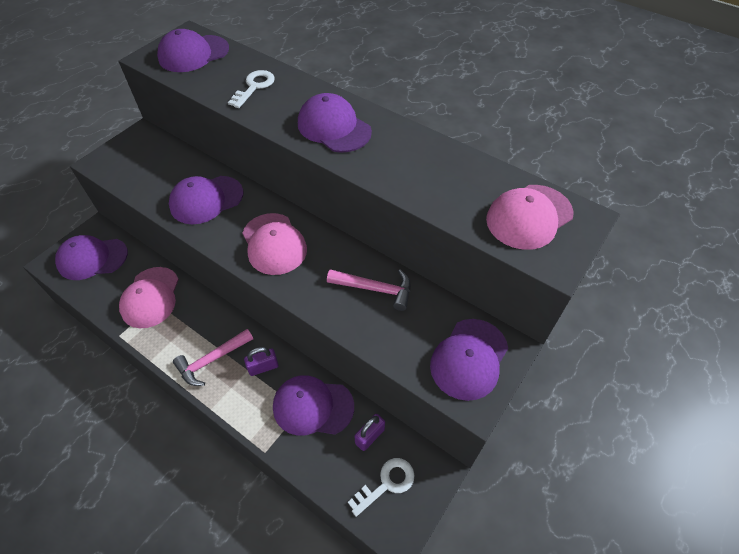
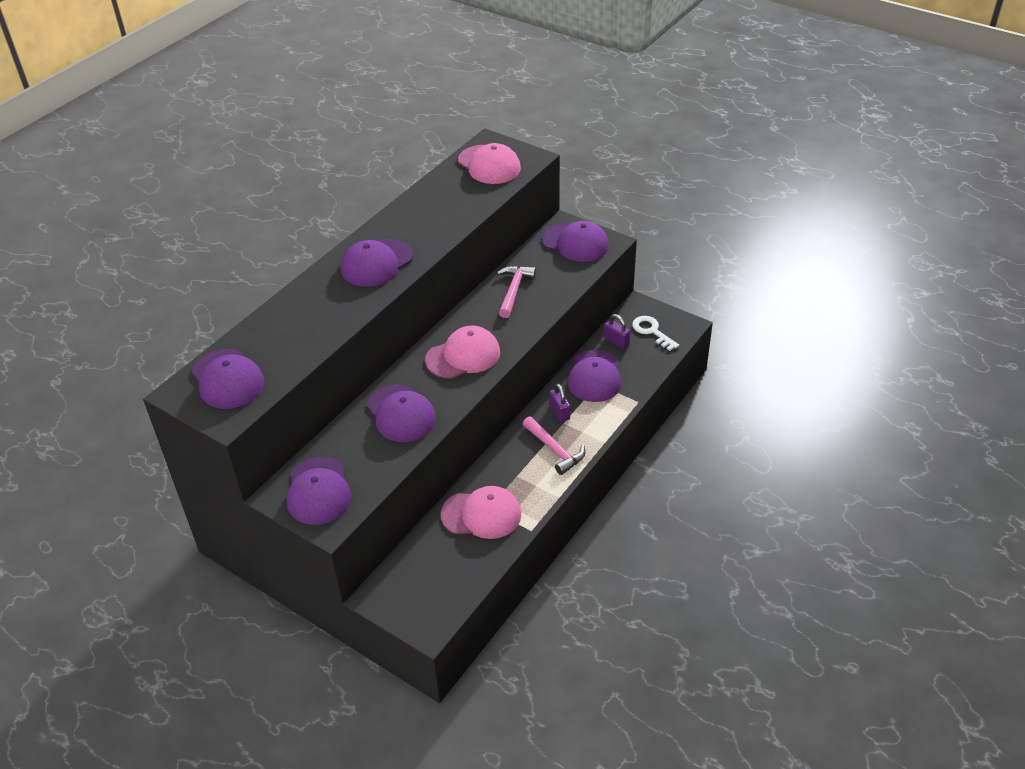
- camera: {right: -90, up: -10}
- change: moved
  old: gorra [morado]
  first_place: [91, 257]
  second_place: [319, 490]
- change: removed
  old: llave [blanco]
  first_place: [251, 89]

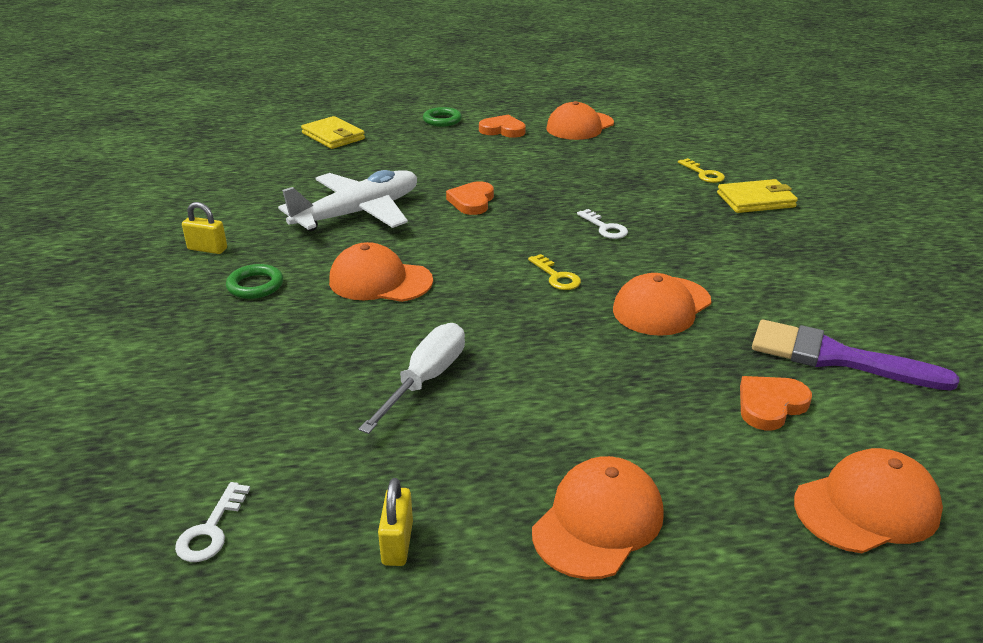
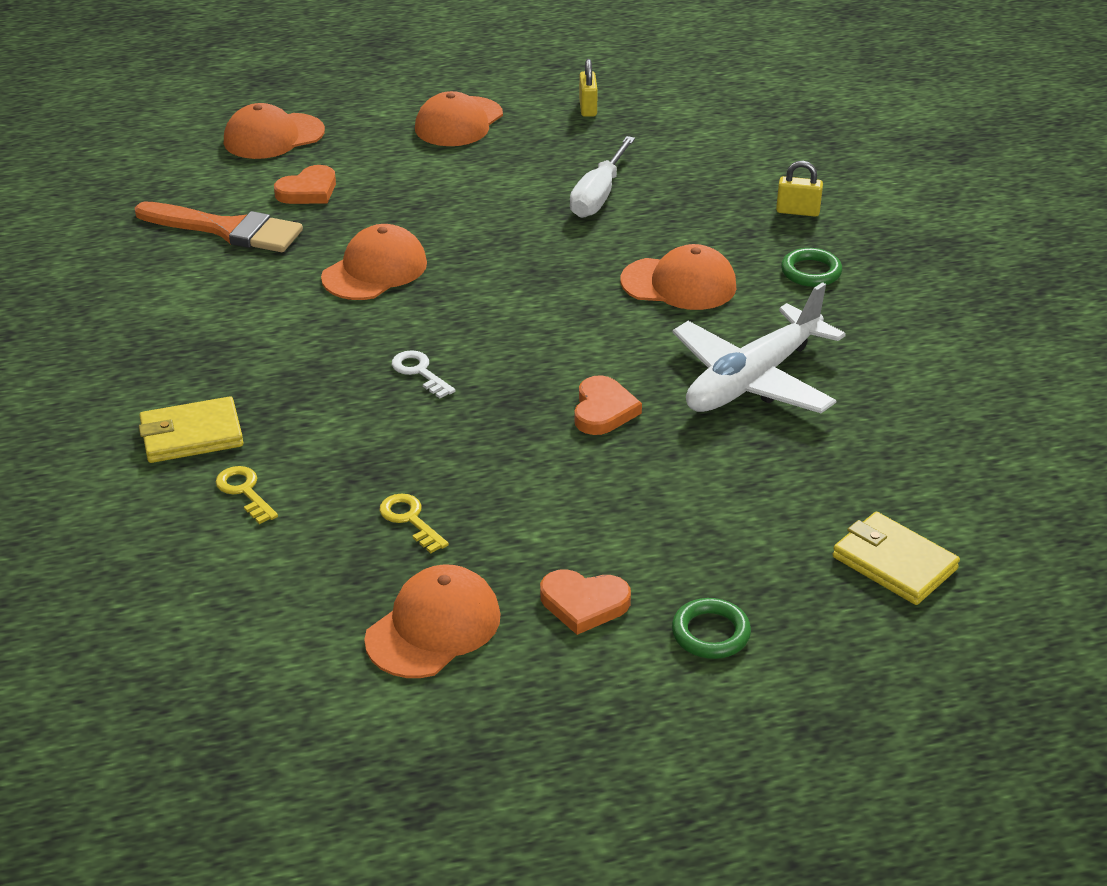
- camera: {right: 175, up: 5}
- change: recoloured
  old: pincel [morado]
  new: pincel [naranja]
  first_place: [855, 355]
  second_place: [218, 227]
- change: moved
  old: llave [amarillo]
  first_place: [554, 272]
  second_place: [414, 523]
- change: moved
  old: candado [amarillo]
  first_place: [204, 228]
  second_place: [799, 189]
- change: removed
  old: llave [blanco]
  first_place: [212, 522]

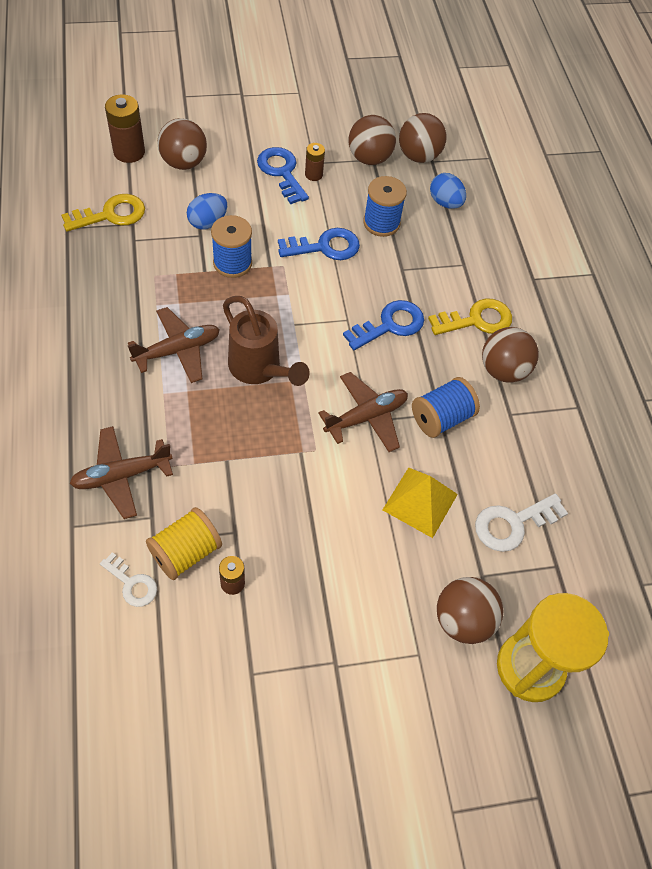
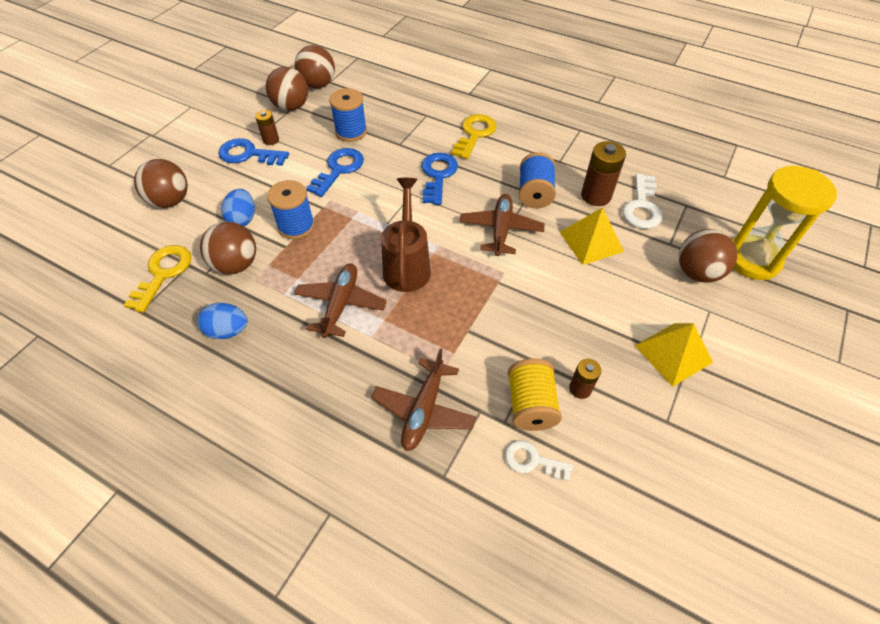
- camera: {right: -45, up: -5}
- change: moved
  old: huevo [azul]
  first_place: [448, 191]
  second_place: [222, 321]
- change: moved
  old: pelota [marrón]
  first_place: [510, 355]
  second_place: [228, 248]
- change: turned
  old: regadera [marrón]
  first_place: [266, 341]
  second_place: [406, 235]
  degrees: -90
- change: turned
  old: llave [blanco]
  first_place: [128, 579]
  second_place: [539, 460]
  degrees: -150
- change: moved
  old: pila [marrón]
  first_place: [125, 128]
  second_place: [603, 173]
- change: added
  new: pirámide [amarillo]
  second_place: [674, 355]

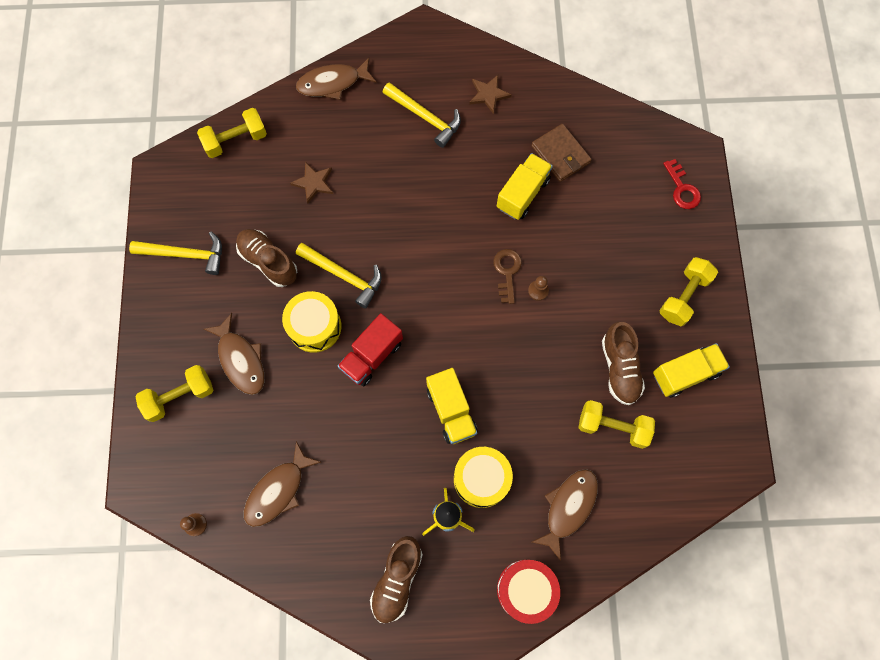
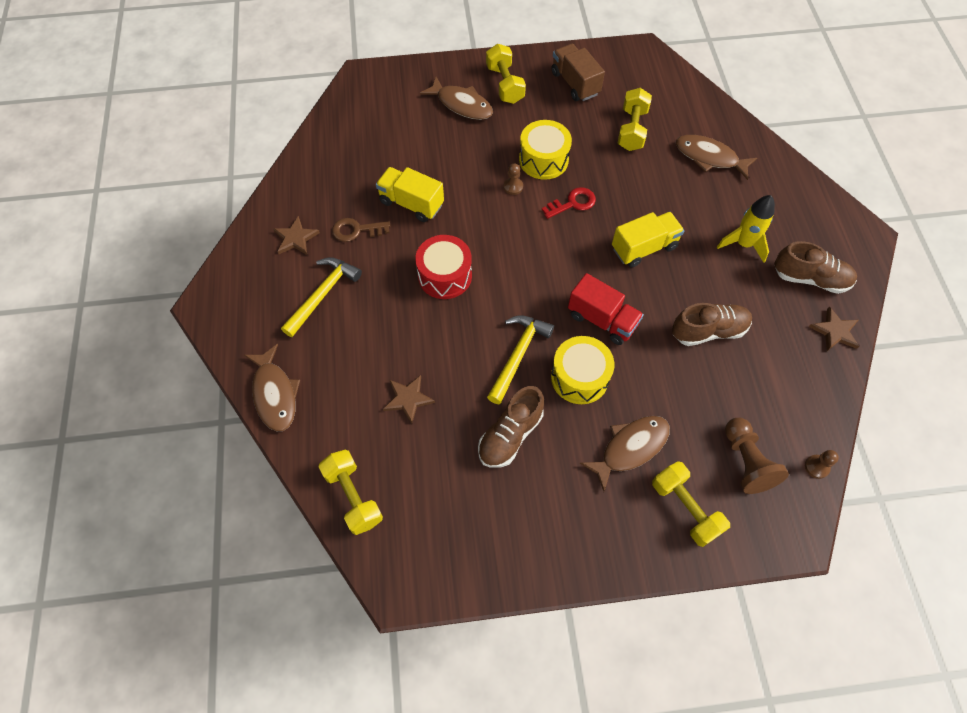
- camera: {right: -95, up: -10}
- change: moved
  old: llave [marrón]
  first_place: [507, 276]
  second_place: [361, 230]
- change: moved
  old: tambor [rojo]
  first_place: [528, 592]
  second_place: [443, 267]
- change: moved
  old: pez [marrón]
  first_place: [282, 484]
  second_place: [456, 98]
- change: turned
  old: mancuerna [amarillo]
  first_place: [689, 291]
  second_place: [506, 74]
  degrees: 45
- change: moved
  old: tambor [amarillo]
  first_place: [483, 477]
  second_place: [545, 150]
- change: moved
  old: llave [rojo]
  first_place: [682, 184]
  second_place: [569, 203]
- change: recoloured
  old: camión [amarillo]
  new: camión [marrón]
  first_place: [691, 370]
  second_place: [578, 72]
- change: moved
  old: zapato [marrón]
  first_place: [623, 363]
  second_place: [712, 324]
- change: added
  new: peón [marrón]
  second_place: [757, 456]
- change: added
  new: estrella [marrón]
  second_place: [834, 329]
- change: removed
  old: martillo [amarillo]
  first_place: [175, 253]
- change: removed
  old: cartera [marrón]
  first_place: [561, 153]

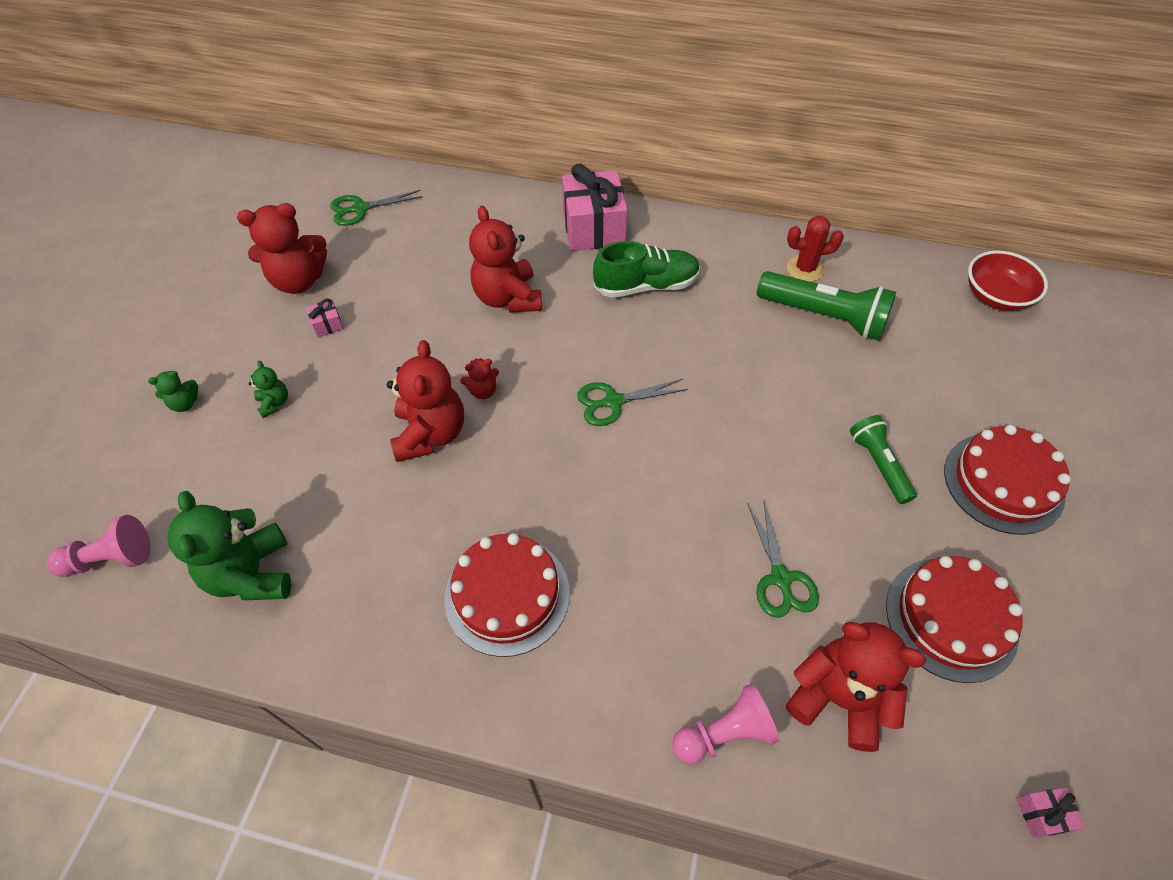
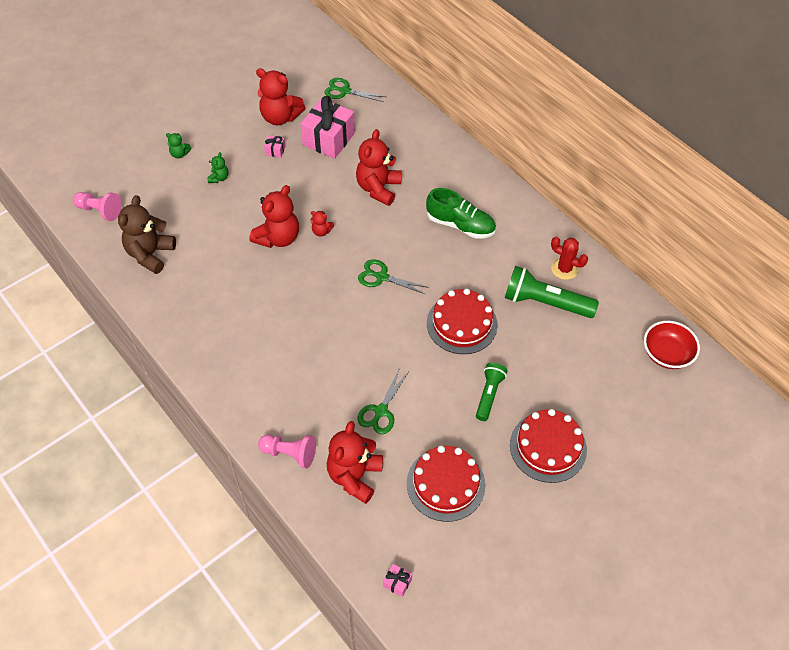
- camera: {right: 35, up: 0}
- change: recoloured
  old: osito [verde]
  new: osito [marrón]
  first_place: [229, 545]
  second_place: [147, 234]
- change: moved
  old: regalo [rosa]
  first_place: [595, 207]
  second_place: [327, 127]
- change: turned
  old: osito [rojo]
  first_place: [856, 687]
  second_place: [355, 462]
  degrees: -135
- change: moved
  old: tarta [rojo]
  first_place: [507, 595]
  second_place: [462, 321]
- change: turned
  old: lámpara de mano [verde]
  first_place: [826, 306]
  second_place: [552, 292]
  degrees: 135

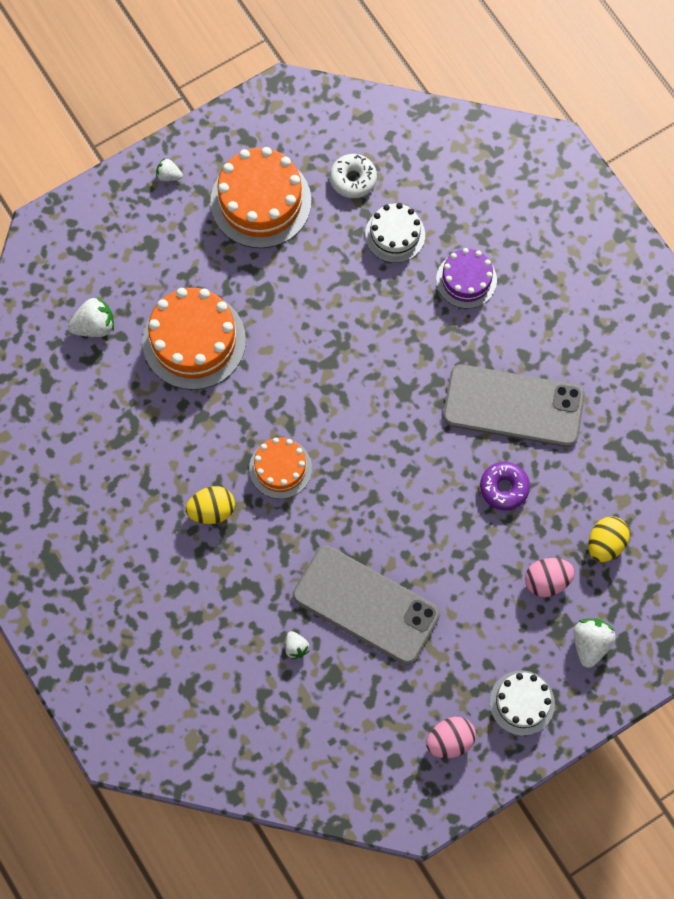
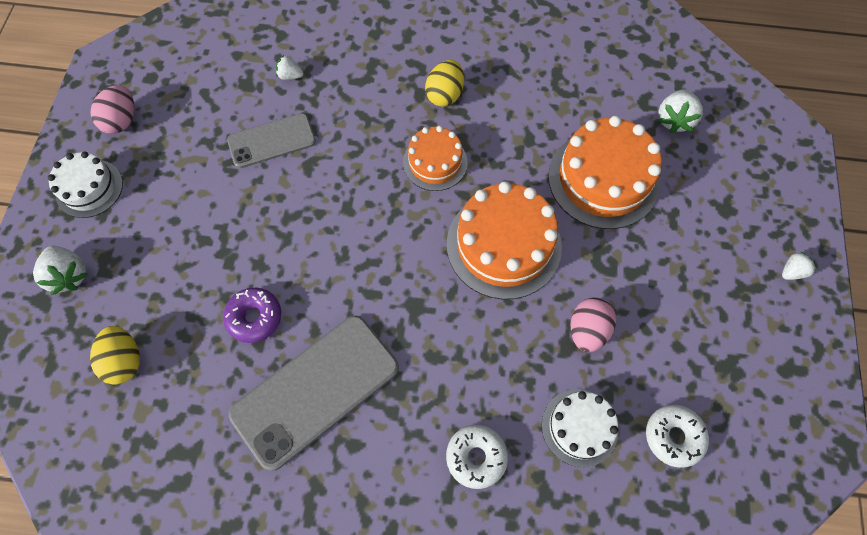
- camera: {right: 130, up: -5}
- change: resized
  old: móvil [gris]
  first_place: [366, 605]
  second_place: [271, 140]
  factor: 0.6
- change: replaced
  old: tarta [morado]
  new: rosquilla [blanco]
  first_place: [466, 278]
  second_place: [477, 457]
- change: moved
  old: tarta [naranja]
  first_place: [260, 197]
  second_place: [504, 240]
- change: moved
  old: huevo [rosa]
  first_place: [550, 577]
  second_place: [593, 324]

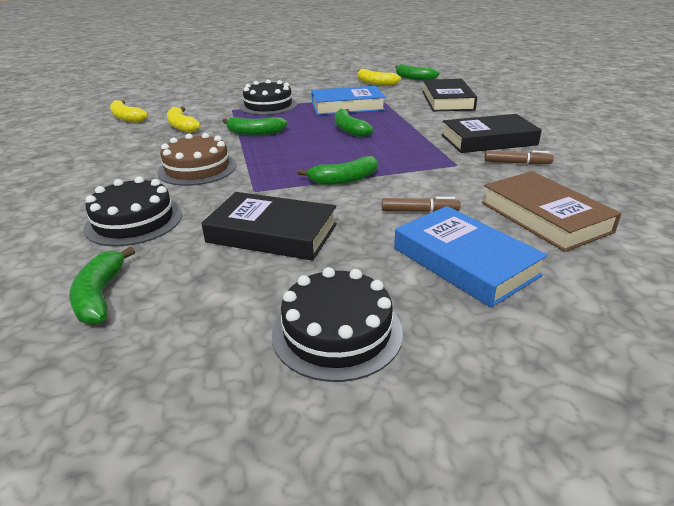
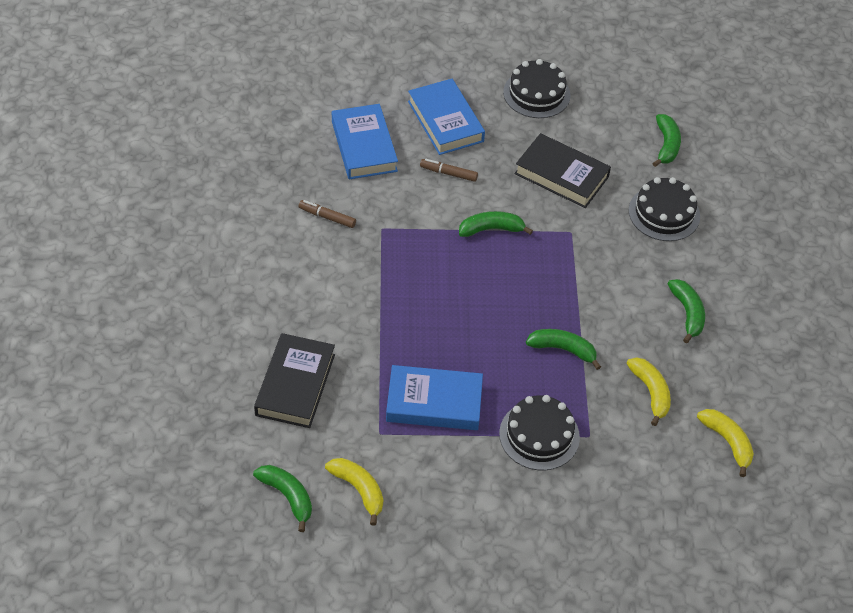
- camera: {right: -170, up: 20}
- change: recoloured
  old: libro [marrón]
  new: libro [azul]
  first_place: [552, 211]
  second_place: [365, 141]
- change: moved
  old: plátano [verde]
  first_place: [354, 123]
  second_place: [686, 311]
- change: removed
  old: tarta [marrón]
  first_place: [196, 159]
- change: removed
  old: libro [negro]
  first_place: [492, 133]

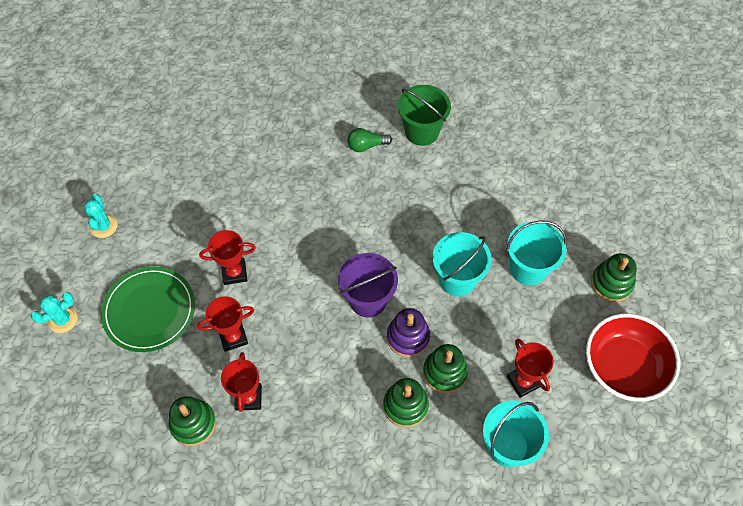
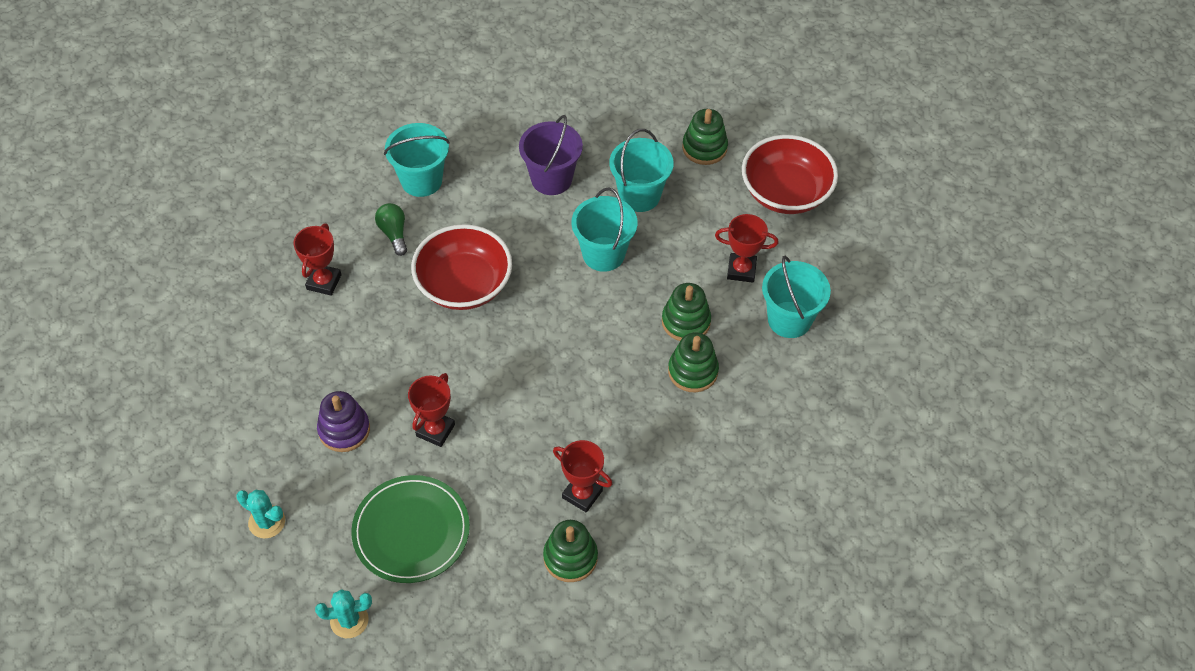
- camera: {right: -55, up: -5}
- change: moved
  old: trofeo [rojo]
  first_place: [225, 324]
  second_place: [317, 259]
- change: turned
  old: cactus [turquesa]
  first_place: [54, 312]
  second_place: [343, 613]
  degrees: 75
- change: moved
  old: juguete apilable [morado]
  first_place: [408, 332]
  second_place: [343, 421]
- change: turned
  old: bombilla [verde]
  first_place: [369, 140]
  second_place: [391, 229]
  degrees: 135
- change: recoloured
  old: balde [verde]
  new: balde [turquesa]
  first_place: [424, 115]
  second_place: [417, 160]
- change: added
  new: cuenco [rojo]
  second_place: [461, 267]
- change: moved
  old: balde [morado]
  first_place: [368, 285]
  second_place: [551, 155]

